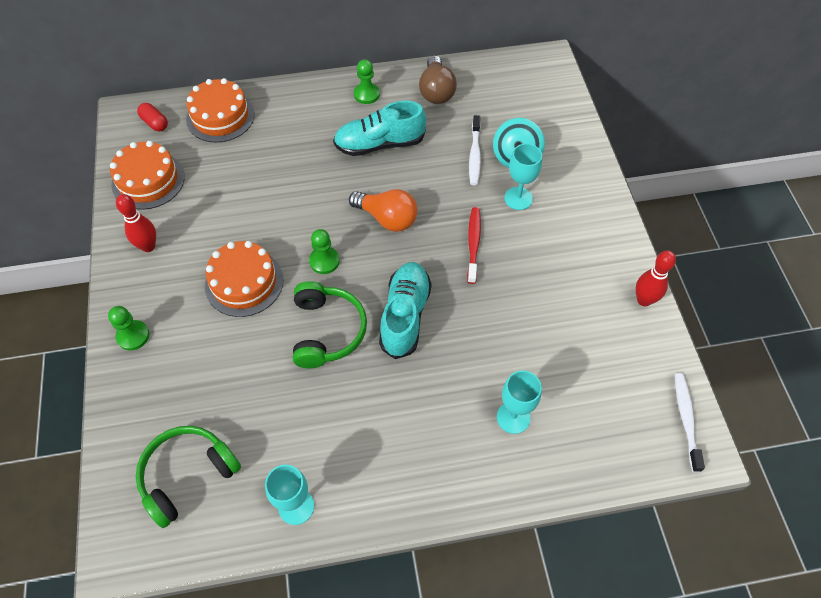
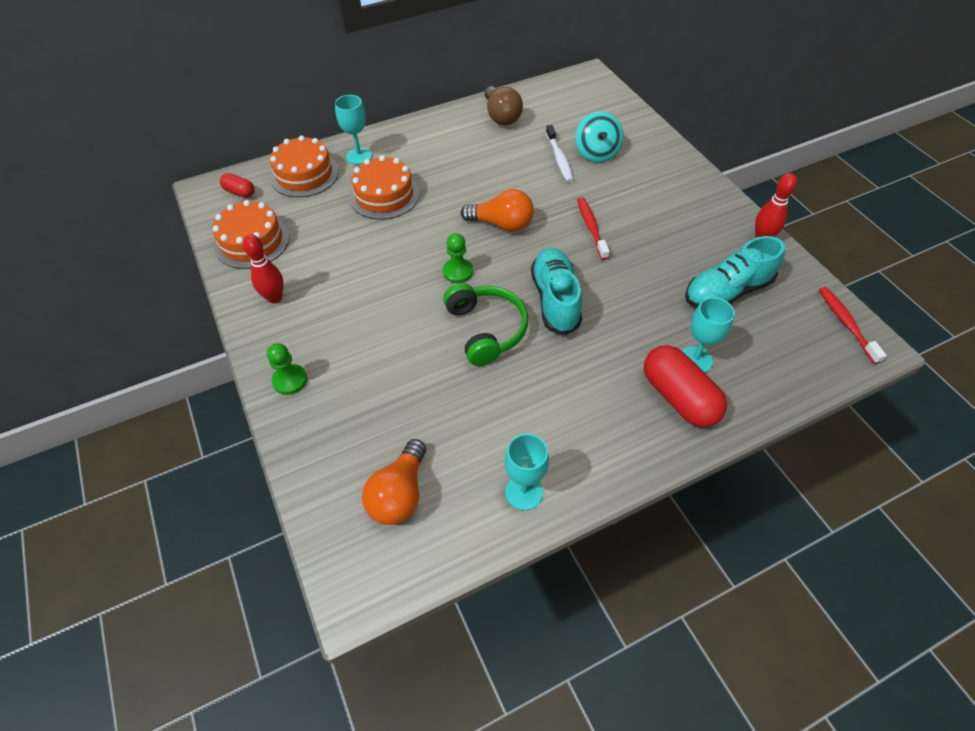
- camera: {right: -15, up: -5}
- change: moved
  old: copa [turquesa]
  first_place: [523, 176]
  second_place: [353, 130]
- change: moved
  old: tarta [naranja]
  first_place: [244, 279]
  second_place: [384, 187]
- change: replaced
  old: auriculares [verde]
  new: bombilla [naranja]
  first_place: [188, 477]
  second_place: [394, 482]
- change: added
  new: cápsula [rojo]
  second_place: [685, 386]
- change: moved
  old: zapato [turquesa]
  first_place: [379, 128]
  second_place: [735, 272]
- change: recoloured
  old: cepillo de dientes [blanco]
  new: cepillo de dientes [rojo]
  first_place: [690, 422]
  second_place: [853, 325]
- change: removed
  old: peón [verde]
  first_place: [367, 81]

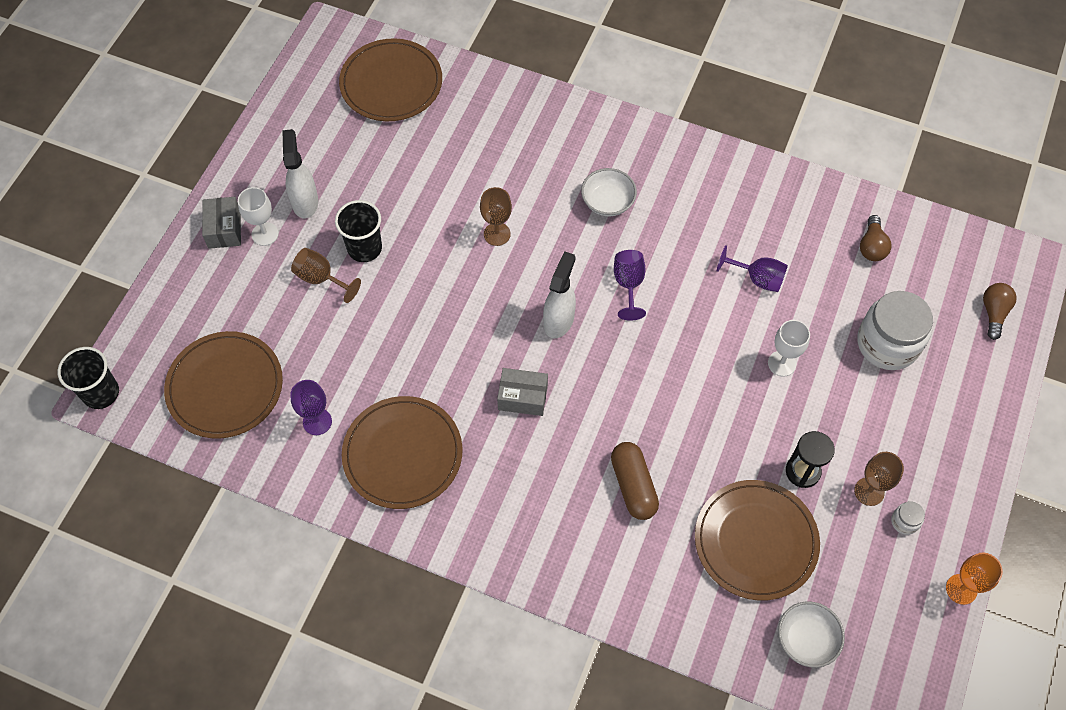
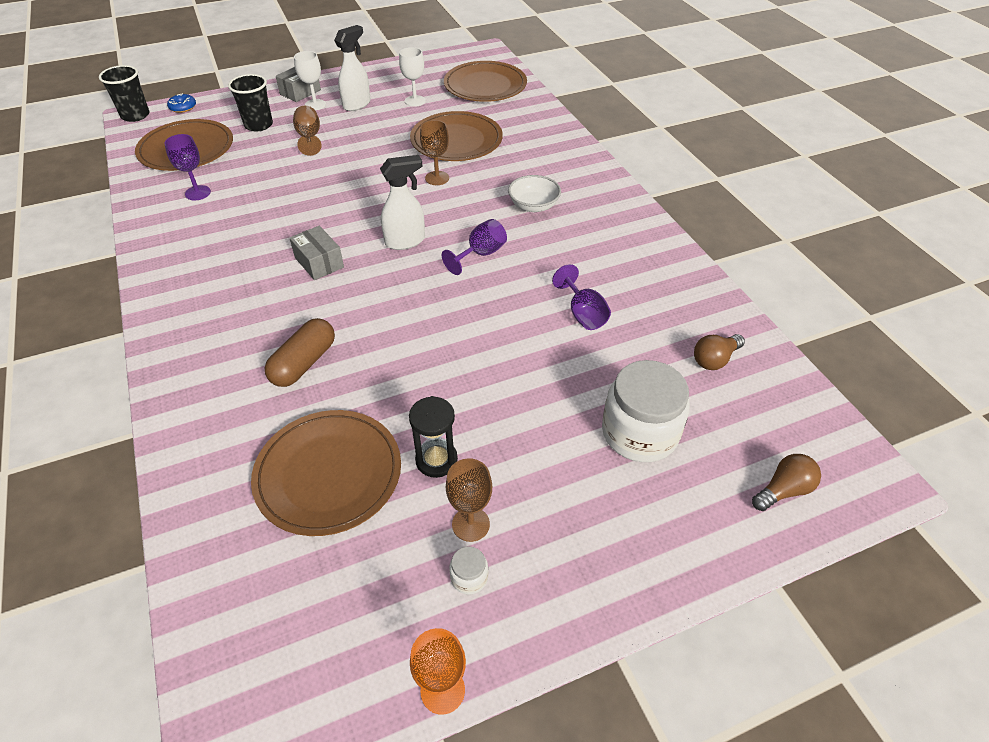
- camera: {right: 45, up: -15}
- change: added
  new: rosquilla [azul]
  second_place: [181, 103]
- change: moved
  old: vaso [negro]
  first_place: [358, 231]
  second_place: [250, 103]
- change: moved
  old: copa [blanco]
  first_place: [789, 348]
  second_place: [412, 77]
- change: moved
  old: plato [marrón]
  first_place: [402, 452]
  second_place: [456, 136]
- change: removed
  old: cuenco [blanco]
  first_place: [811, 634]

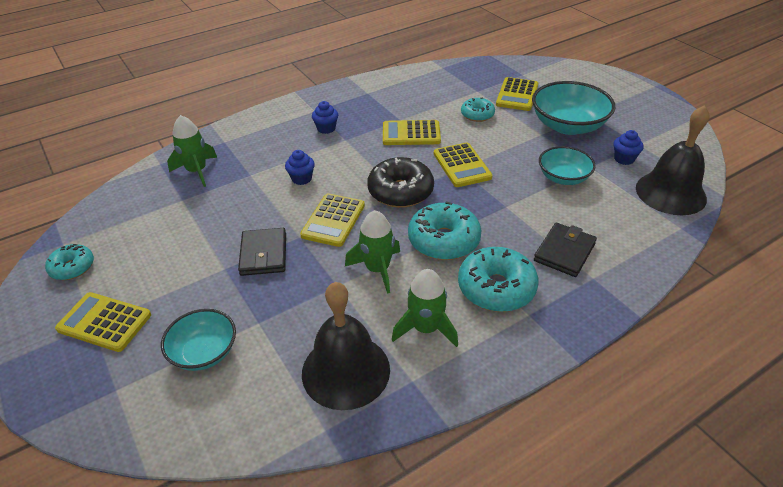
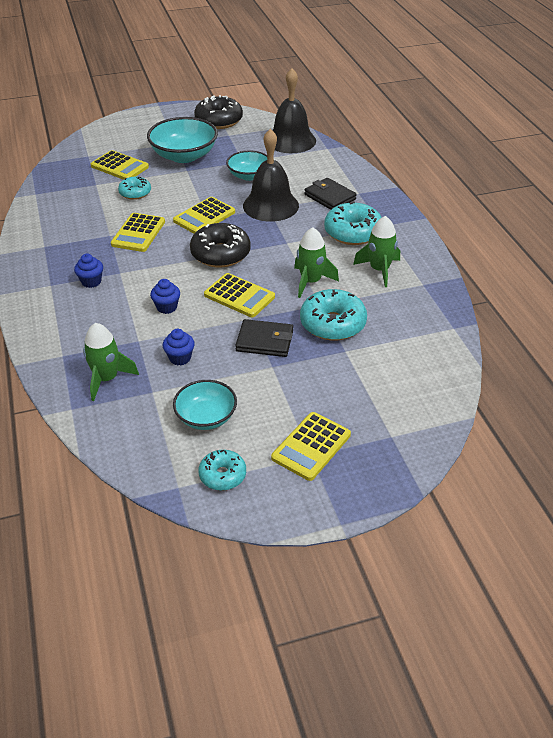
- camera: {right: -75, up: 0}
- change: moved
  old: magdalena [azul]
  first_place: [628, 147]
  second_place: [179, 347]
- change: turned
  old: calculadora [amarillo]
  first_place: [463, 165]
  second_place: [204, 215]
  degrees: 135
- change: moved
  old: cuenco [turquesa]
  first_place: [198, 340]
  second_place: [205, 405]
- change: added
  new: rosquilla [negro]
  second_place: [218, 112]
- change: moved
  old: campana [negro]
  first_place: [346, 346]
  second_place: [271, 175]
- change: moved
  old: rosquilla [turquesa]
  first_place: [444, 230]
  second_place: [333, 315]

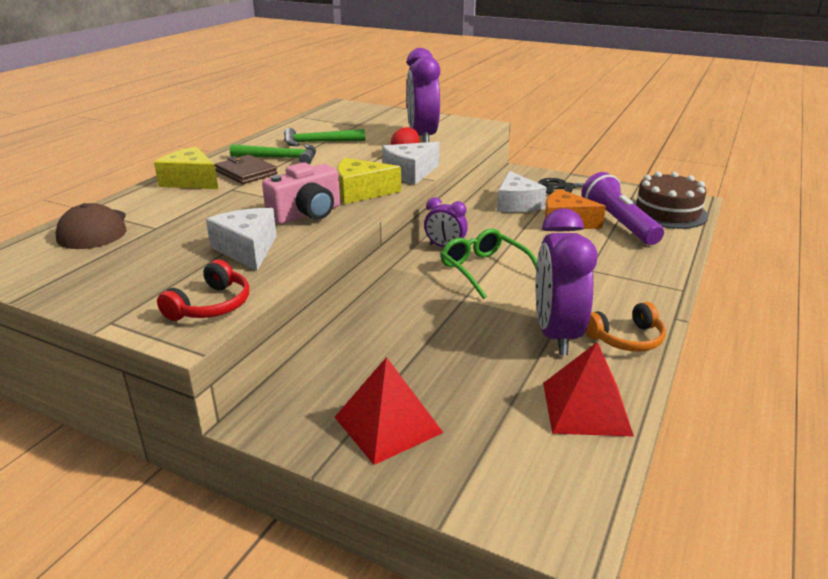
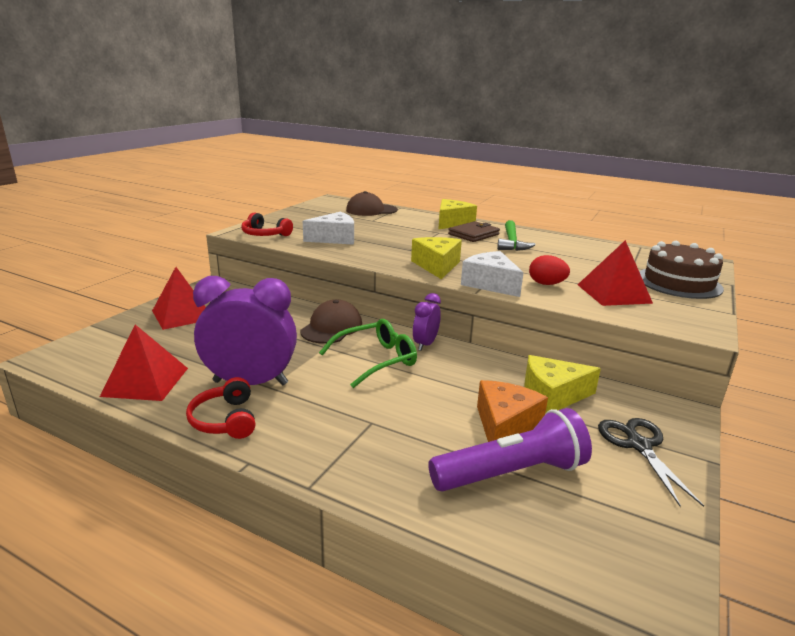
- camera: {right: 90, up: -5}
- change: recoloured
  old: auriculares [naranja]
  new: auriculares [rojo]
  first_place: [626, 327]
  second_place: [220, 408]
- change: added
  new: gorra [marrón]
  second_place: [331, 322]
- change: recoloured
  old: queso [blanco]
  new: queso [amarillo]
  first_place: [522, 192]
  second_place: [562, 384]
- change: replaced
  old: despertador [morado]
  new: pirámide [rojo]
  first_place: [423, 95]
  second_place: [615, 273]
- change: moved
  old: tarta [marrón]
  first_place: [670, 200]
  second_place: [681, 270]
- change: removed
  old: cámara [rosa]
  first_place: [301, 193]
- change: removed
  old: martillo [verde]
  first_place: [324, 137]

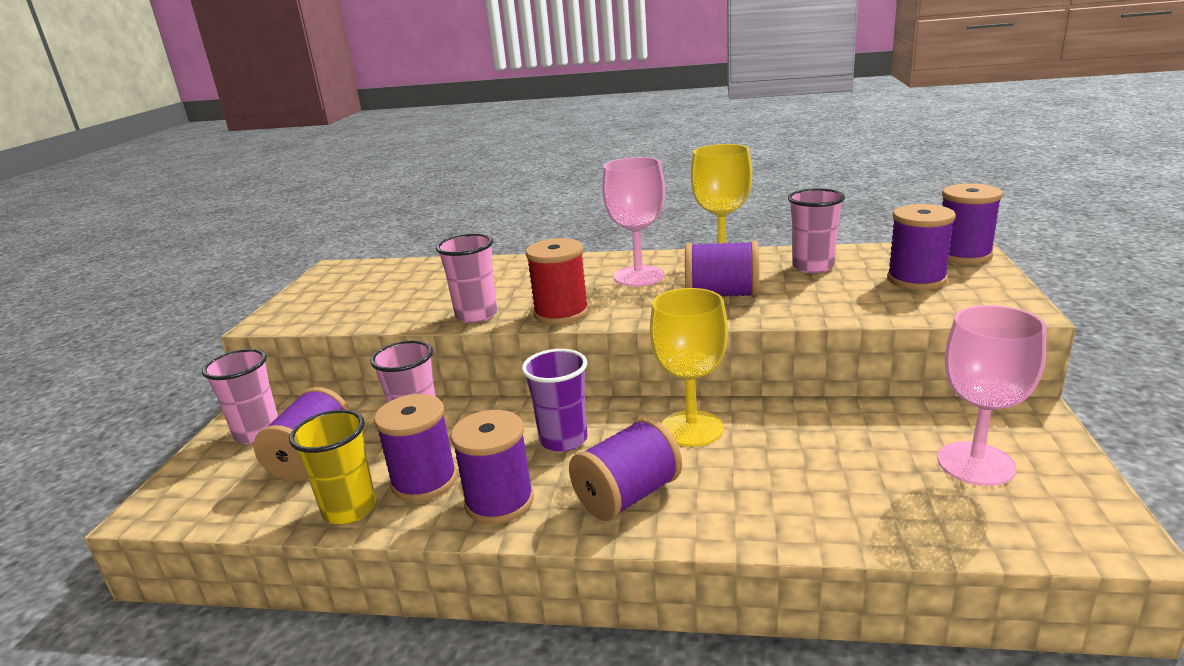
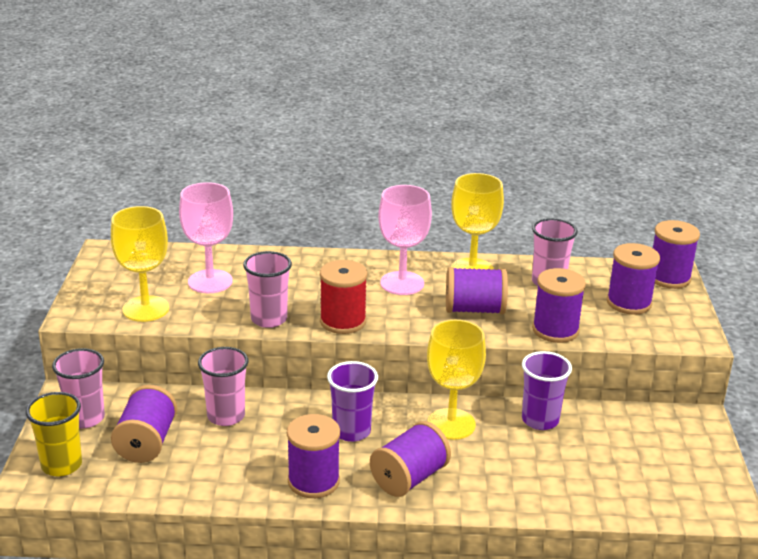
- camera: {right: -10, up: 5}
- change: moved
  old: vaso [amarillo]
  first_place: [332, 467]
  second_place: [54, 434]
- change: added
  new: copa [amarillo]
  second_place: [140, 264]
- change: moved
  old: copa [rosa]
  first_place: [992, 395]
  second_place: [206, 237]
- change: added
  new: vaso [morado]
  second_place: [547, 390]
- change: moved
  old: carrete [morado]
  first_place: [415, 448]
  second_place: [559, 305]

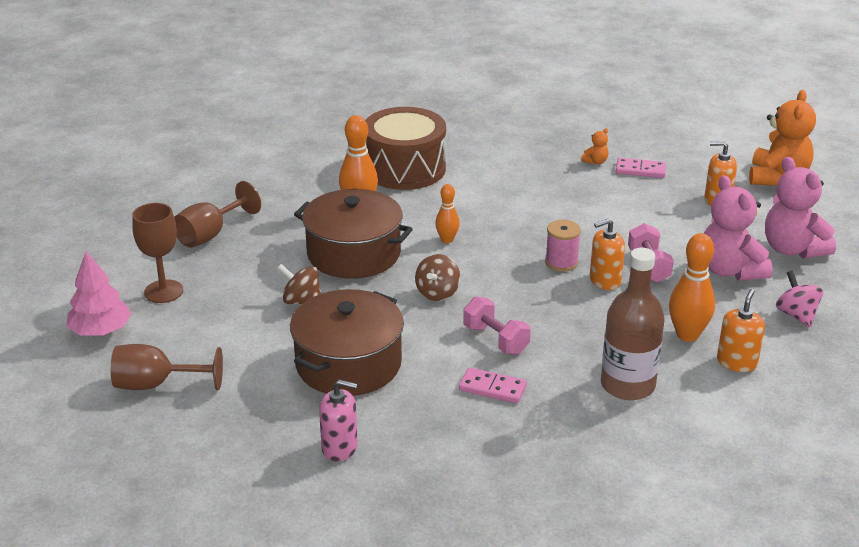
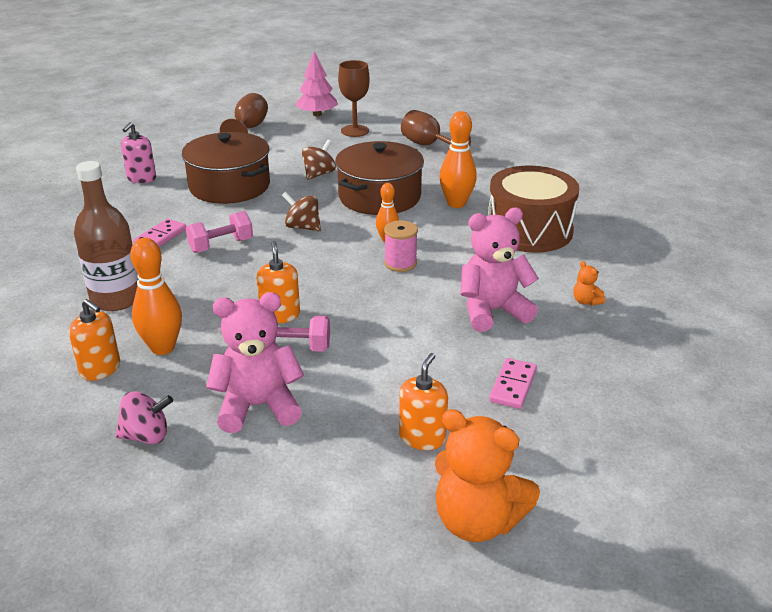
- camera: {right: 100, up: 0}
- change: moved
  old: carrete [rosa]
  first_place: [563, 246]
  second_place: [401, 246]
- change: moved
  old: osito [rosa]
  first_place: [800, 208]
  second_place: [500, 270]
- change: moved
  old: osito [naranja]
  first_place: [594, 146]
  second_place: [589, 283]

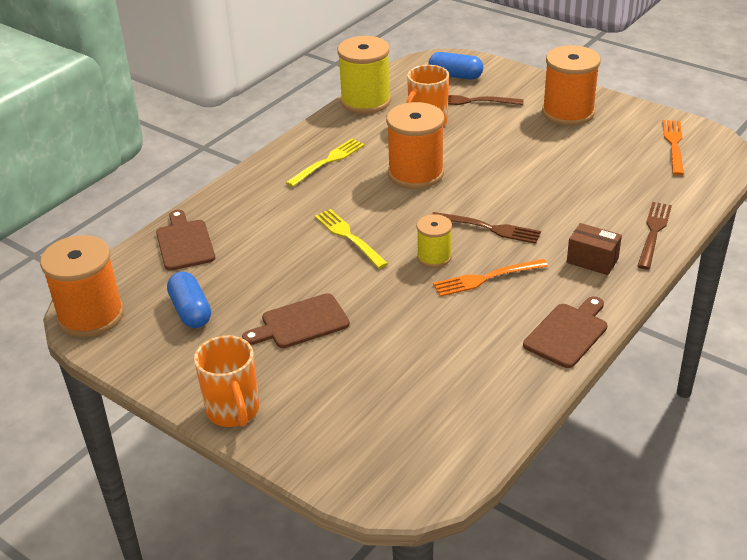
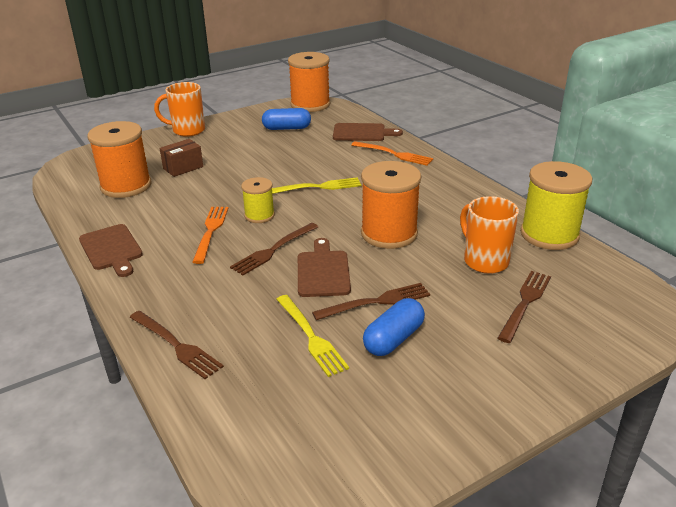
- camera: {right: 110, up: -5}
- change: moved
  old: carrete [naranja]
  first_place: [571, 85]
  second_place: [119, 159]
- change: moved
  old: caja [marrón]
  first_place: [594, 249]
  second_place: [181, 158]
- change: moved
  old: tenedor [amarillo]
  first_place: [325, 163]
  second_place: [312, 336]
- change: moved
  old: tabla de cortar [marrón]
  first_place: [296, 320]
  second_place: [324, 267]
- change: added
  new: tenedor [marrón]
  second_place: [371, 301]
- change: moved
  old: tenedor [naranja]
  first_place: [673, 147]
  second_place: [392, 153]
- change: moved
  old: cápsula [azul]
  first_place: [455, 65]
  second_place: [394, 327]

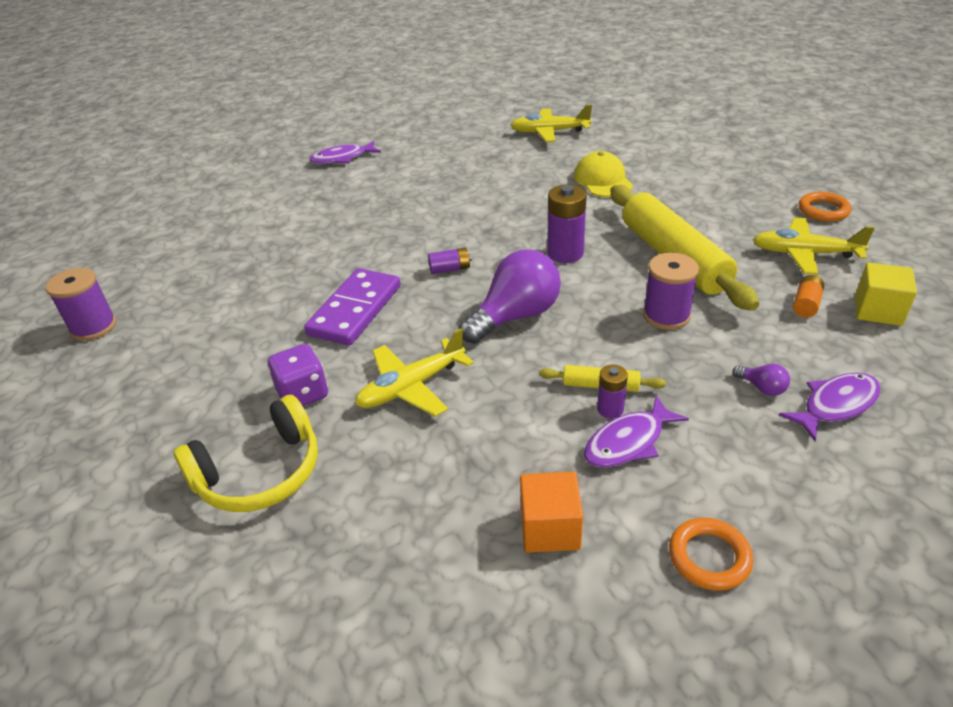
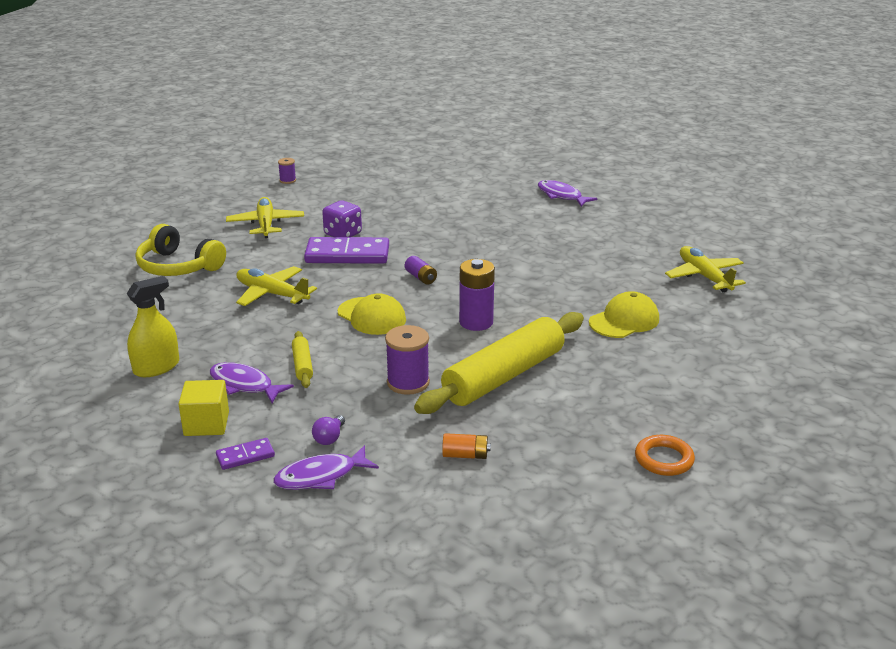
- camera: {right: 65, up: -10}
- change: replaced
  old: cubo [naranja]
  new: pulverizador [amarillo]
  first_place: [551, 512]
  second_place: [153, 326]
- change: moved
  old: cubo [amarillo]
  first_place: [886, 294]
  second_place: [203, 408]
- change: added
  new: ficha de dominó [morado]
  second_place: [245, 454]
- change: moved
  old: avión [amarillo]
  first_place: [813, 246]
  second_place: [265, 217]
- change: turned
  old: pez [morado]
  first_place: [830, 407]
  second_place: [326, 467]
  degrees: 120
- change: resized
  old: carrete [morado]
  first_place: [81, 304]
  second_place: [287, 171]
  factor: 0.55
- change: moved
  old: dado [morado]
  first_place: [297, 375]
  second_place: [342, 218]
- change: replaced
  old: bombilla [morado]
  new: gorra [amarillo]
  first_place: [510, 296]
  second_place: [372, 314]
- change: removed
  old: pila [morado]
  first_place: [612, 391]
- change: removed
  old: anillo [naranja]
  first_place: [711, 554]

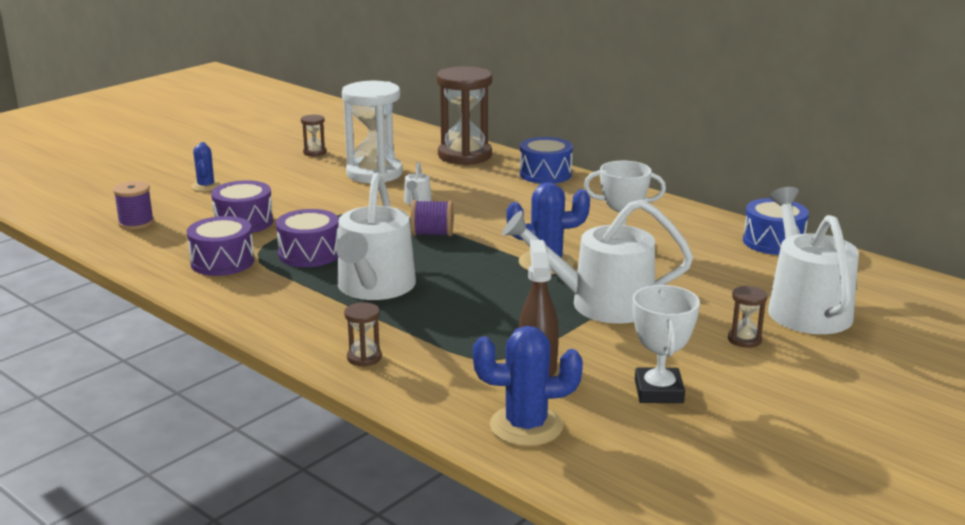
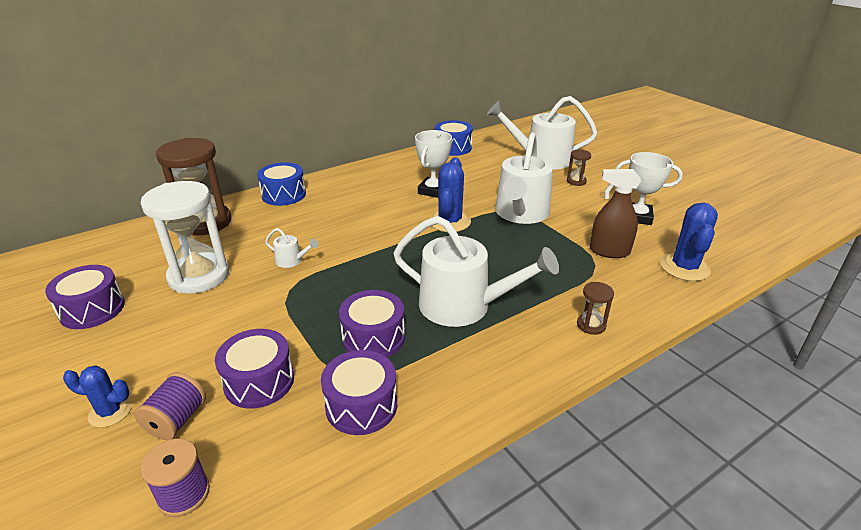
- camera: {right: -75, up: 10}
- change: replaced
  old: reloj de arena [marrón]
  new: tambor [morado]
  first_place: [314, 135]
  second_place: [85, 297]
- change: moved
  old: carrete [morado]
  first_place: [432, 218]
  second_place: [170, 406]

